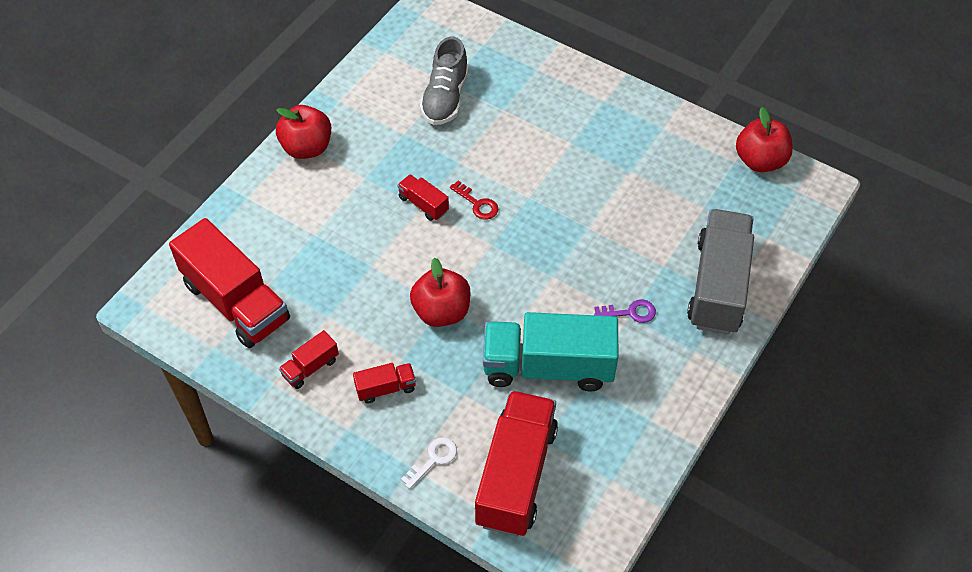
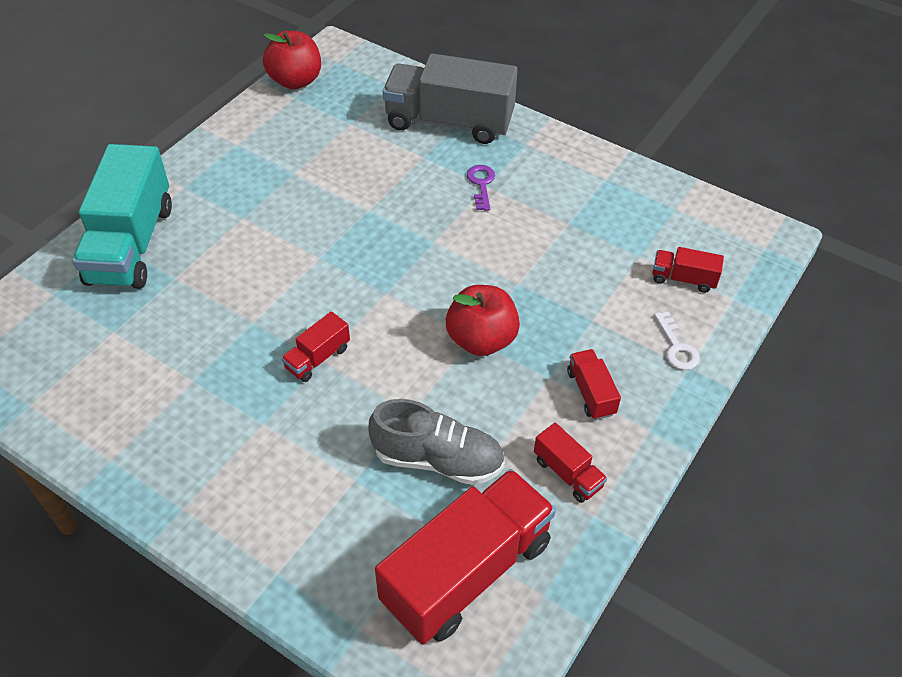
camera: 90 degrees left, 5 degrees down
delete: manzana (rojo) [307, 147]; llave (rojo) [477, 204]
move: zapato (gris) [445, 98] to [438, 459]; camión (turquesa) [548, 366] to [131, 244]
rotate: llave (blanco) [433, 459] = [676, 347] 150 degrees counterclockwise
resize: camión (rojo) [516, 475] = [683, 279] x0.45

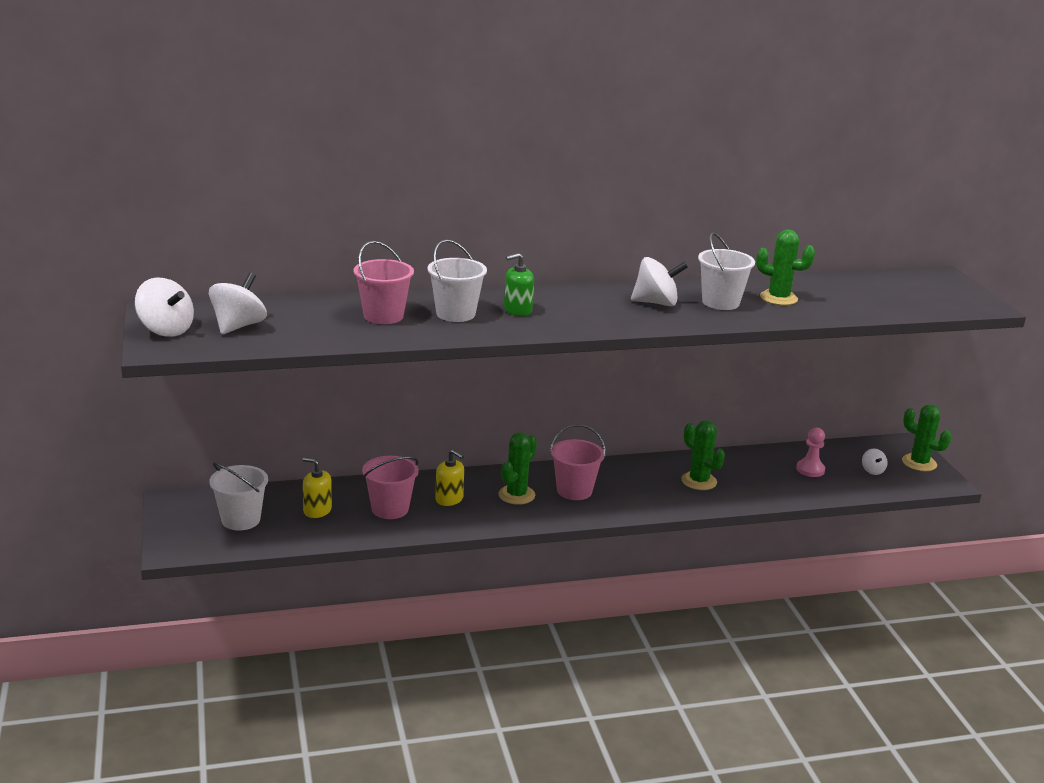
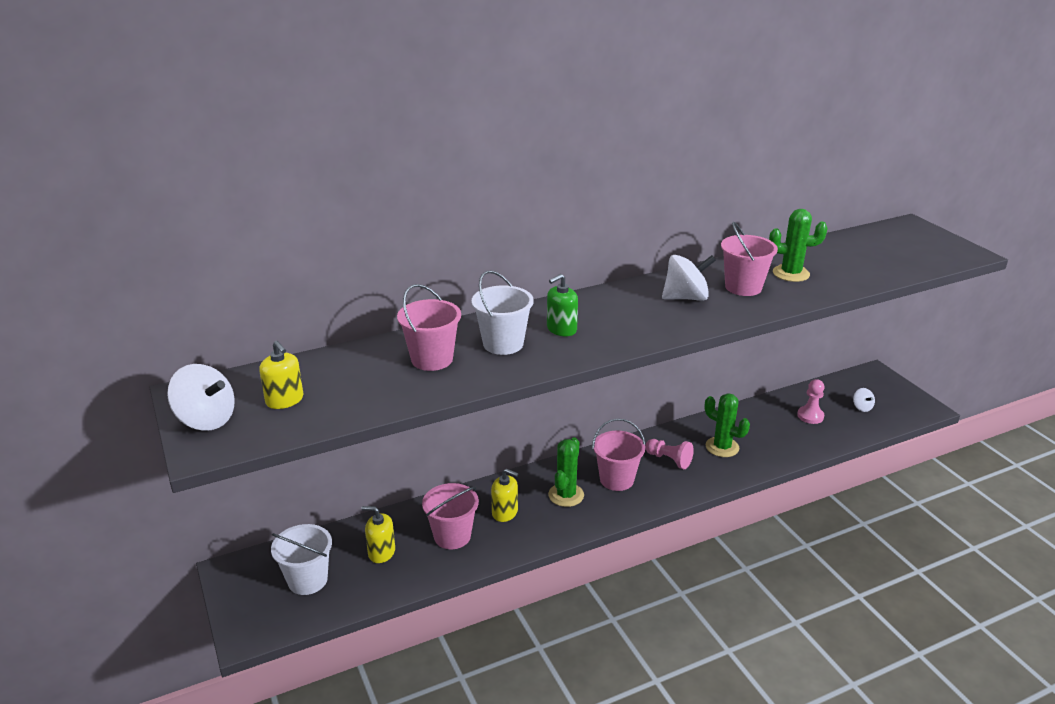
camera: 10 degrees left, 5 degrees up
delete: cactus (verde) [919, 463]
insert: peón (rosa) [669, 460]
replace: peonza (blanco) [238, 326] to dispensador de jabón (amarillo) [285, 400]
recolor: balde (blanco) [720, 302] to balde (rosa) [743, 287]

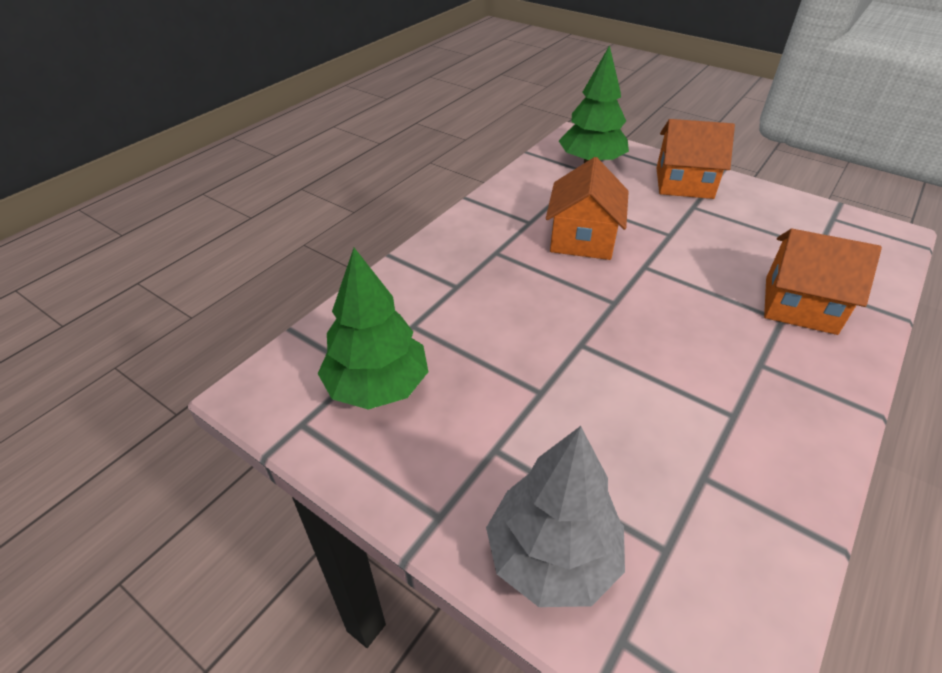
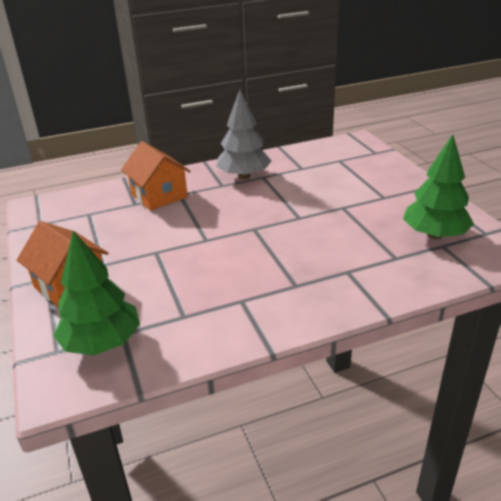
camera: 145 degrees left, 10 degrees down
delete: casa (naranja) [582, 239]
move: árbol (gris) [552, 557] to [244, 176]

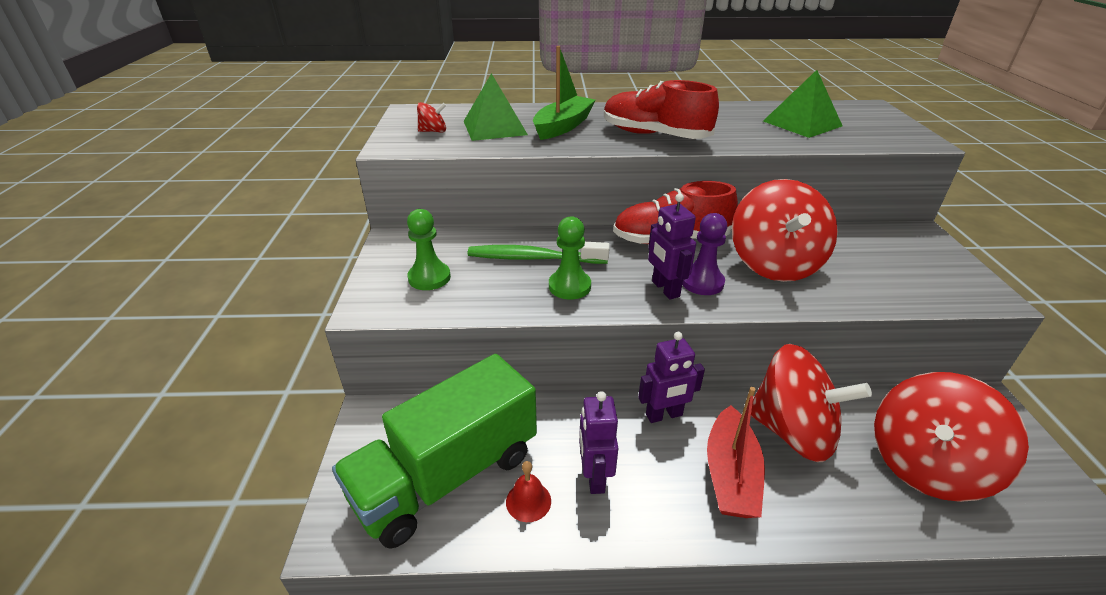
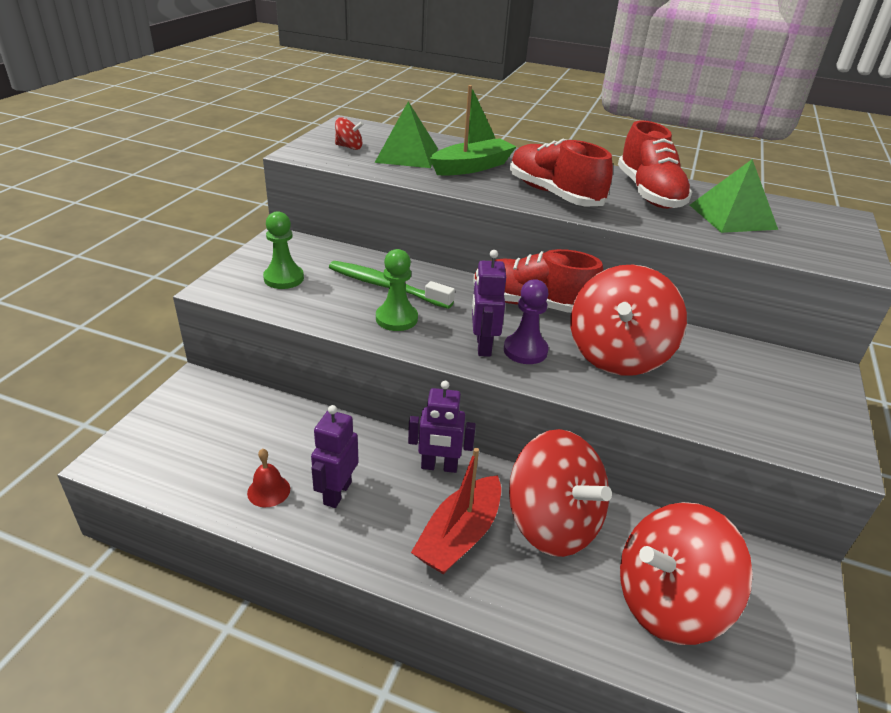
camera: 20 degrees right, 0 degrees up
delete: camión (verde) [447, 476]
insert: zapato (rojo) [649, 193]

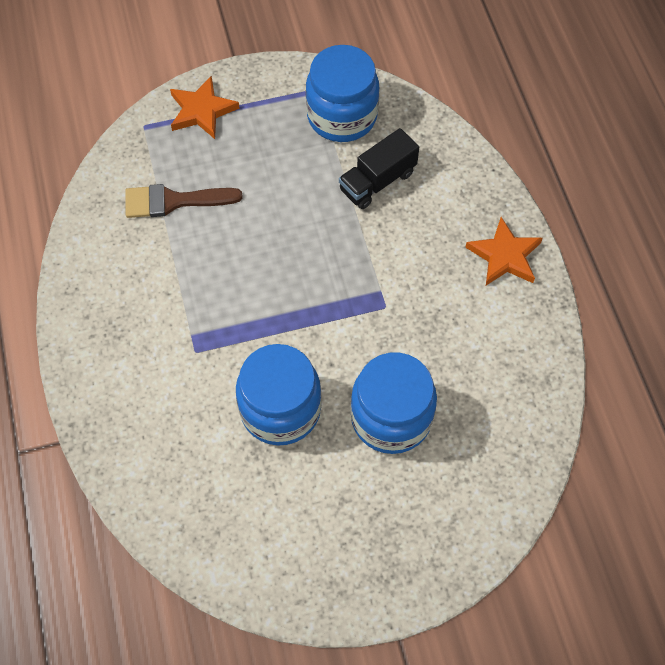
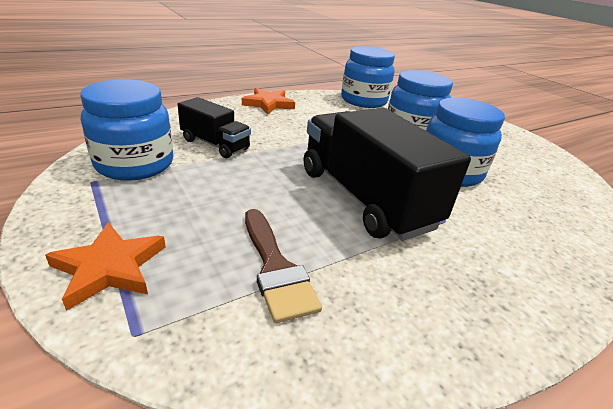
camera: 110 degrees left, 30 degrees down
insert: camión (negro) [365, 198]; tarro (azul) [363, 101]

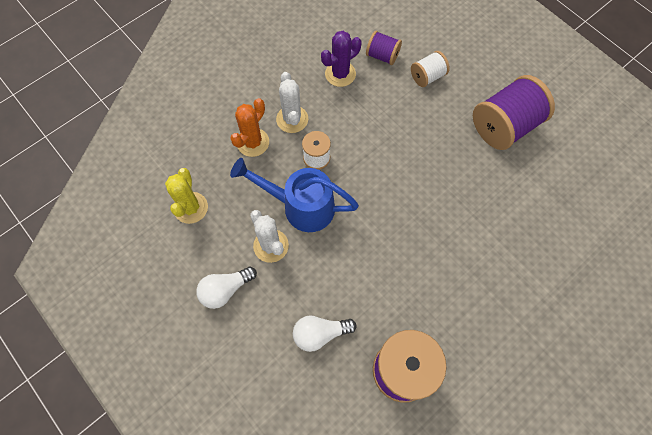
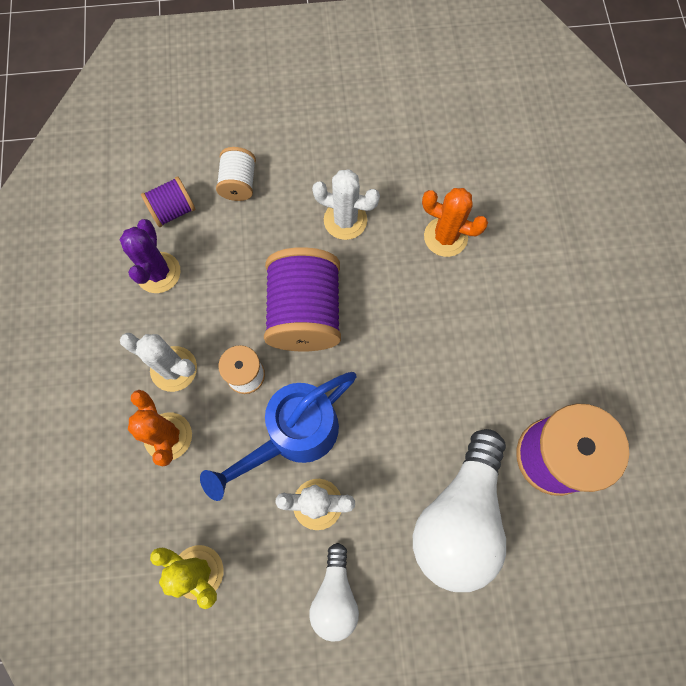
camera: 55 degrees left, 5 degrees up
insert: cactus (blanco) [345, 220]; cactus (naranja) [445, 237]
move: carrete (morado) [504, 126] to [305, 313]
resize: bombilla (blanco) [320, 334] = [459, 518] x1.87

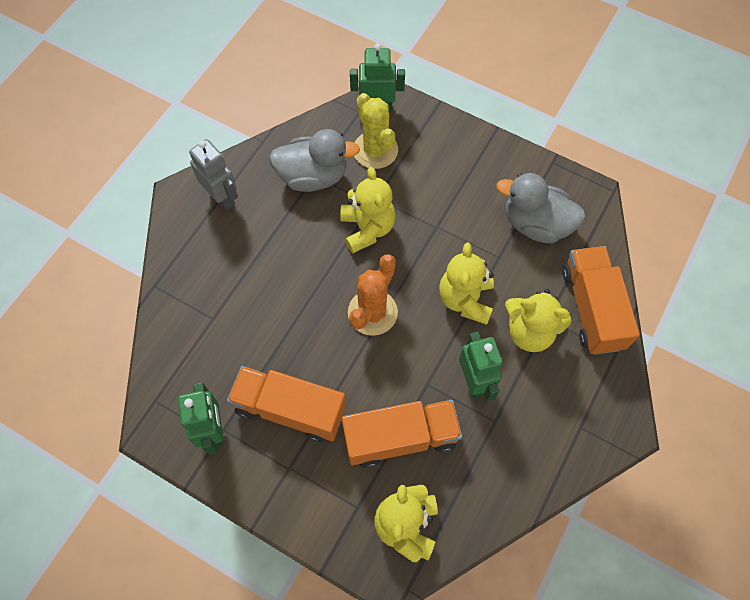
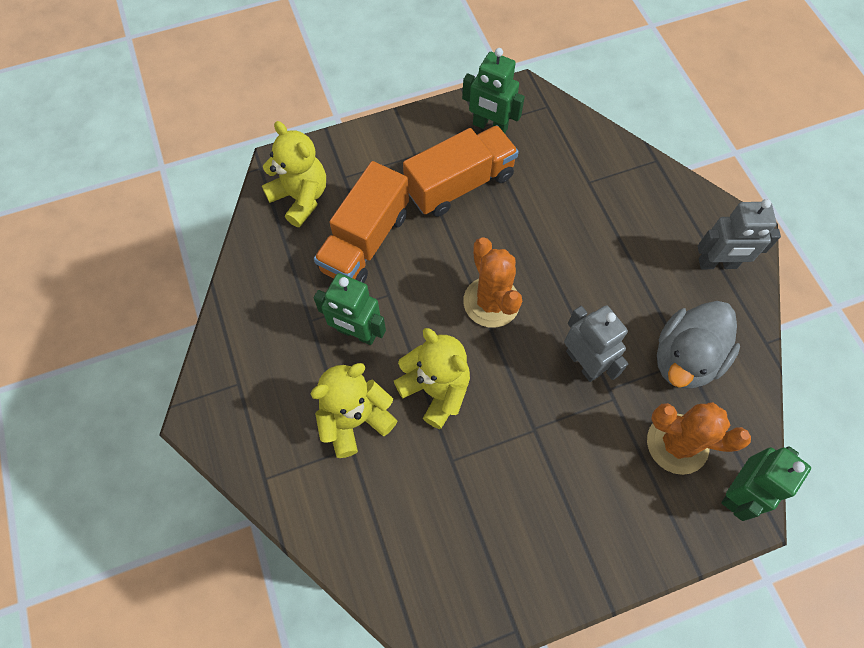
camera: 130 degrees right, 0 degrees up
delete: pato (gris) [536, 224]; camión (naranja) [591, 308]
replace: osito (amarillo) [367, 228] to robot (gris) [583, 363]
recolor: cactus (amarillo) [375, 150] to cactus (naranja) [677, 444]

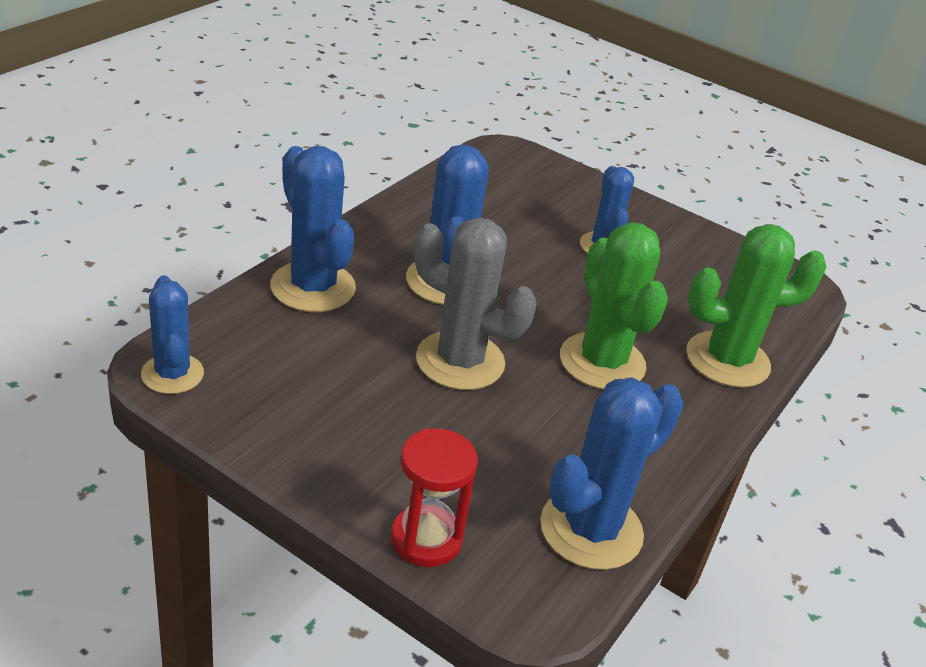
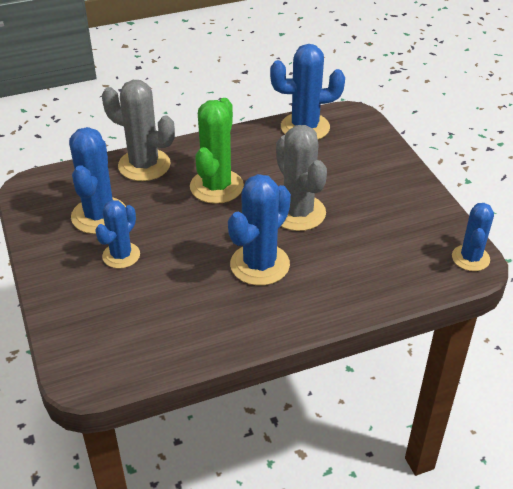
camera: 140 degrees left, 5 degrees up
delete: reloj de arena (rojo) [426, 539]
move: cactus (azul) [313, 287] to [99, 215]
recolor: cactus (verde) [727, 360] to cactus (gris) [144, 165]

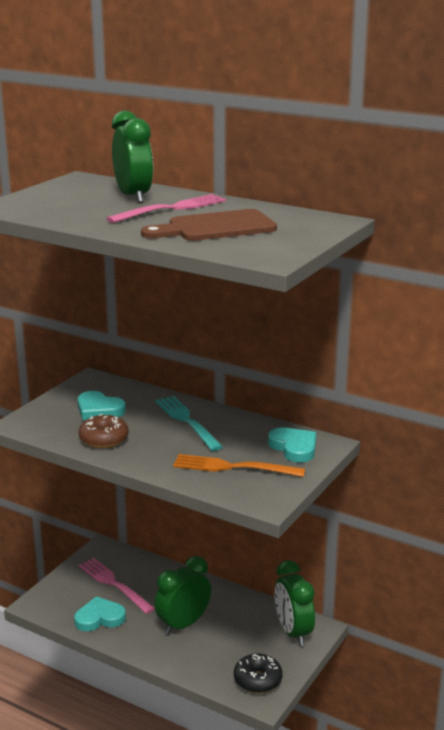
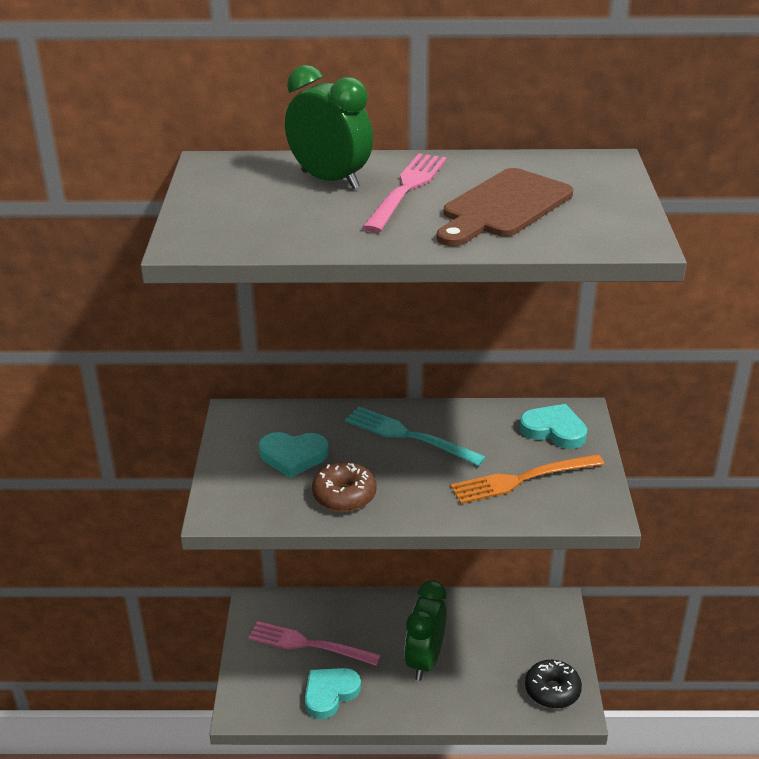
camera: 30 degrees left, 10 degrees up
delete: despertador (verde) [293, 632]

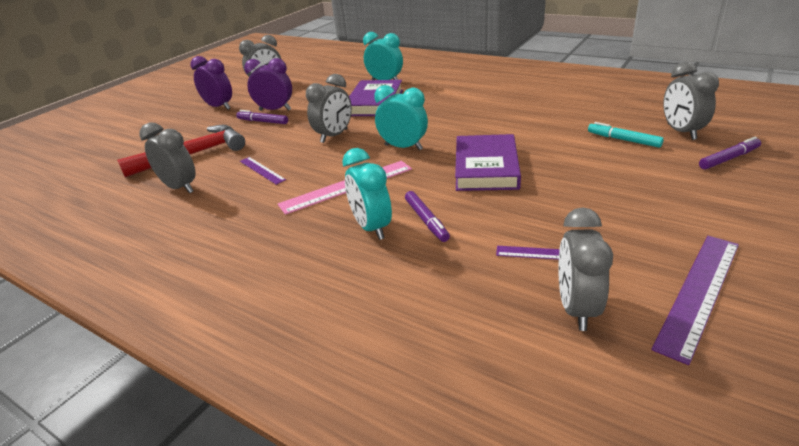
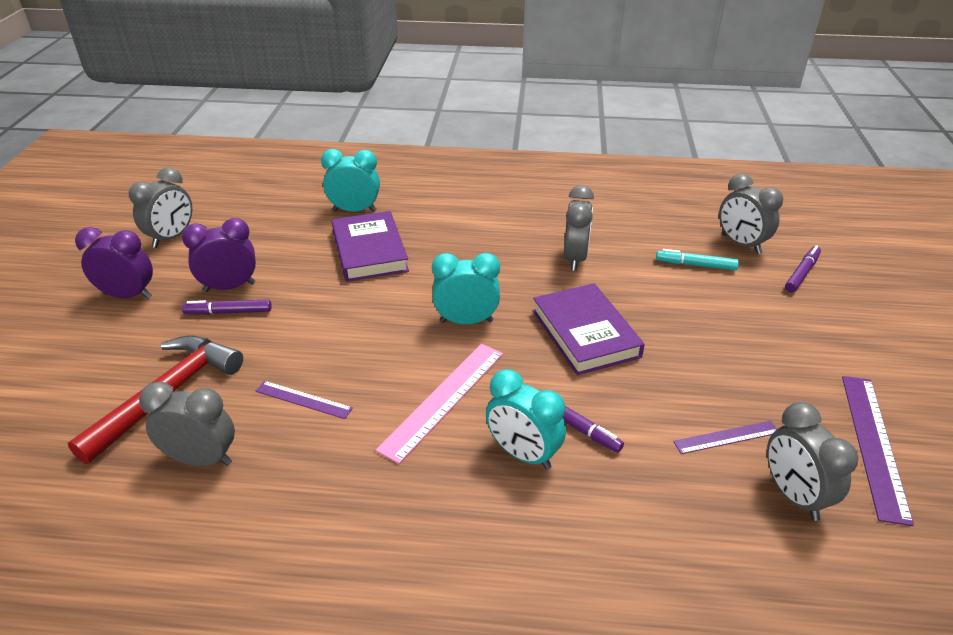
camera: 30 degrees left, 5 degrees up
move: despertador (gris) [334, 136] to [575, 258]

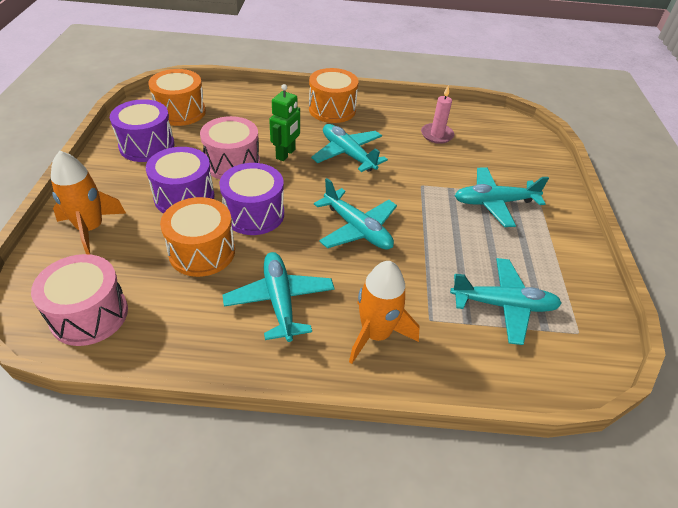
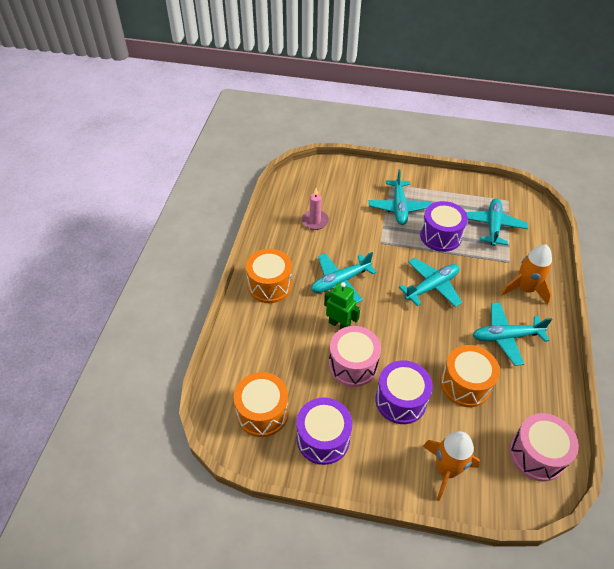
camera: 80 degrees left, 5 degrees up
move: tambor (morado) [254, 214] to [440, 236]

